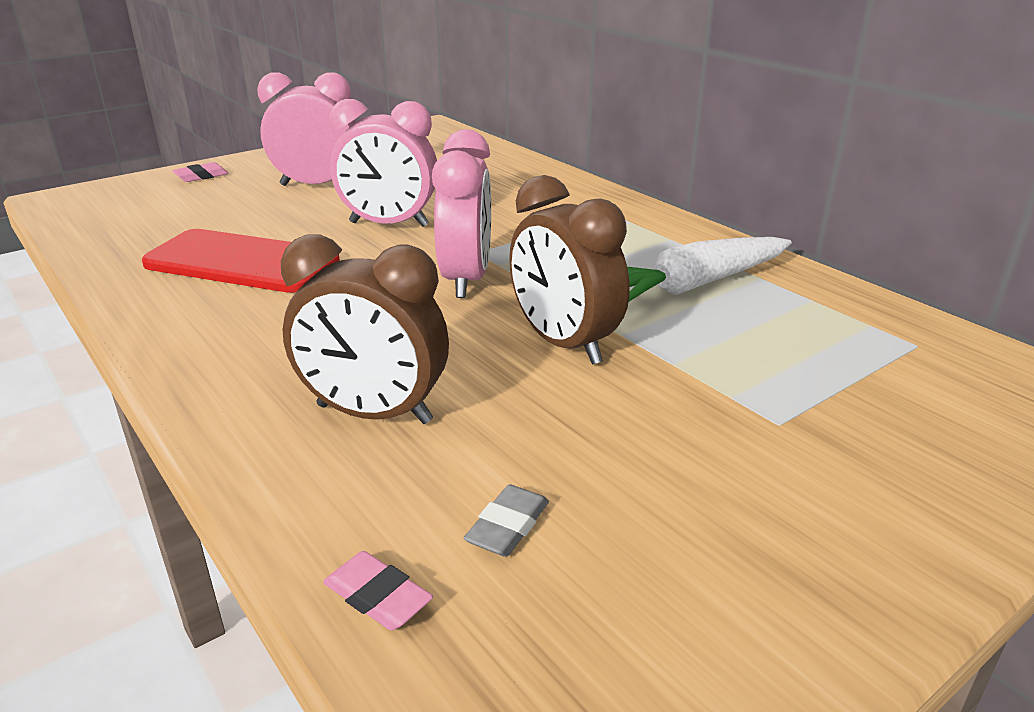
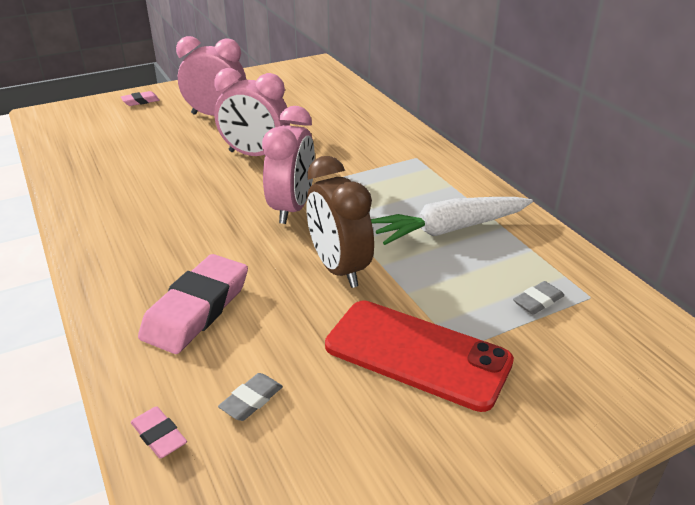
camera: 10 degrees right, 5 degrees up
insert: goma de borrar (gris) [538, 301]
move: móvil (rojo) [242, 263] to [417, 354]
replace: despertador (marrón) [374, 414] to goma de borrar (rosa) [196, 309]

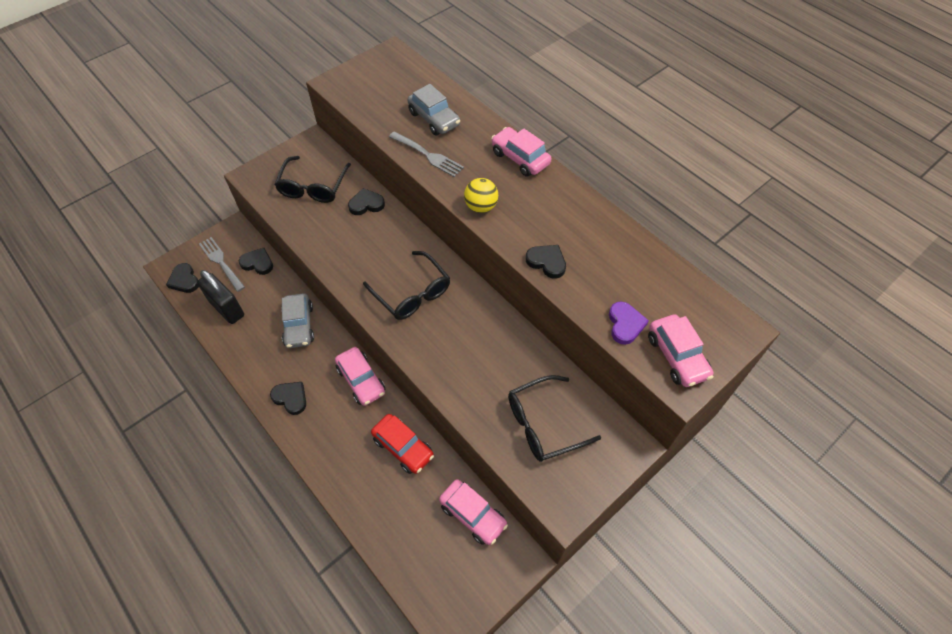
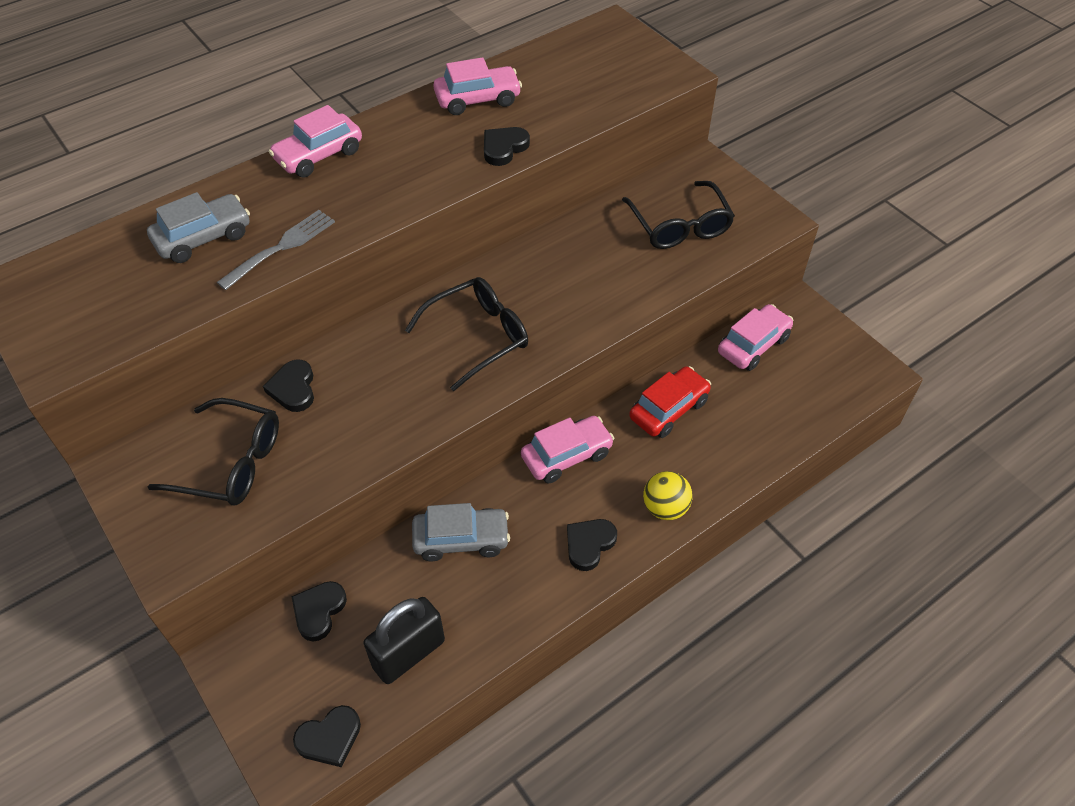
camera: 85 degrees left, 5 degrees down
delete: tenedor (gris) [221, 262]; corazón (morado) [625, 324]
move: pelota (amarillo) [481, 206] to [665, 508]; coche (rosa) [677, 356] to [478, 99]

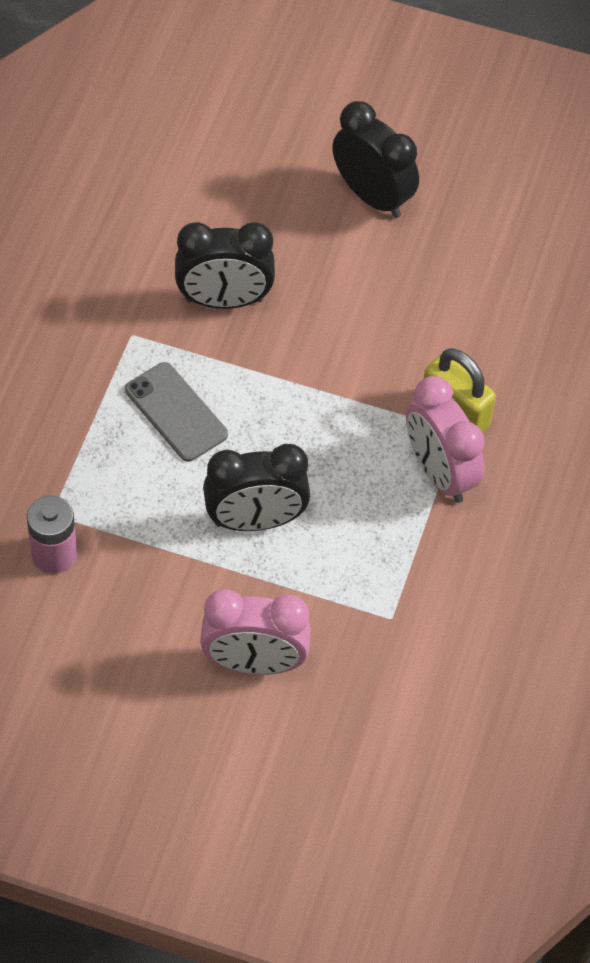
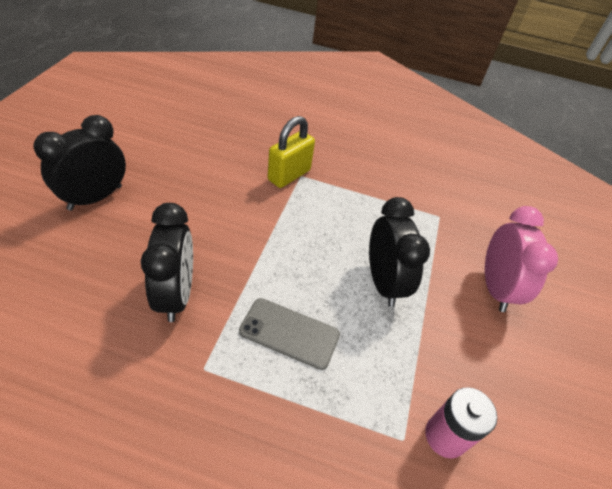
camera: 95 degrees left, 10 degrees down
delete: despertador (rosa) [439, 473]
rotate: móvil (gris) [176, 412] = [289, 333] 60 degrees clockwise

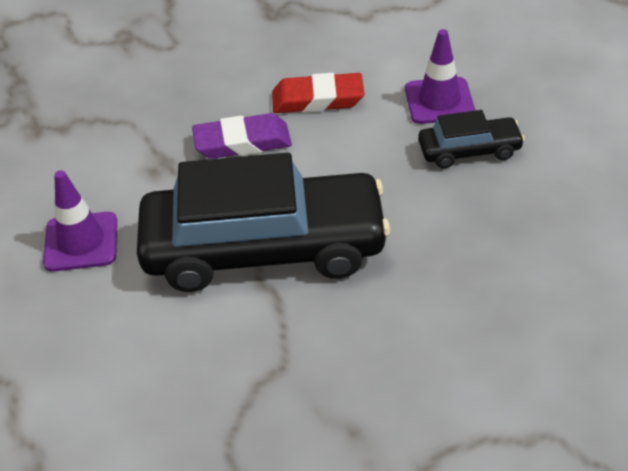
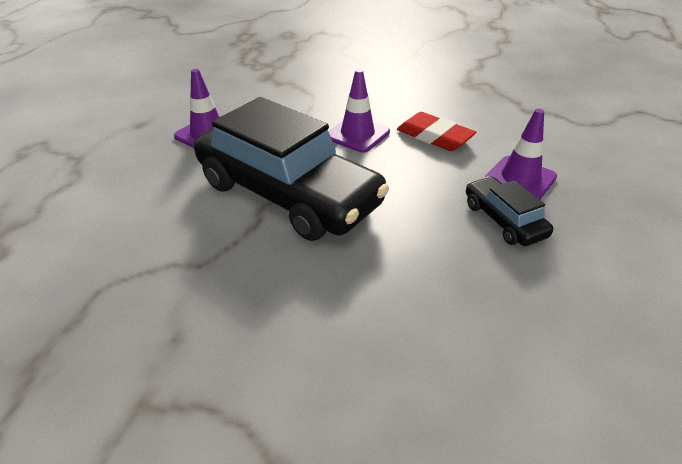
camera: 40 degrees right, 5 degrees down
replace: goma de borrar (morado) [242, 142] to cono de tráfico (morado) [357, 134]
rotate: coche (negro) [469, 151] = [503, 220] 150 degrees counterclockwise

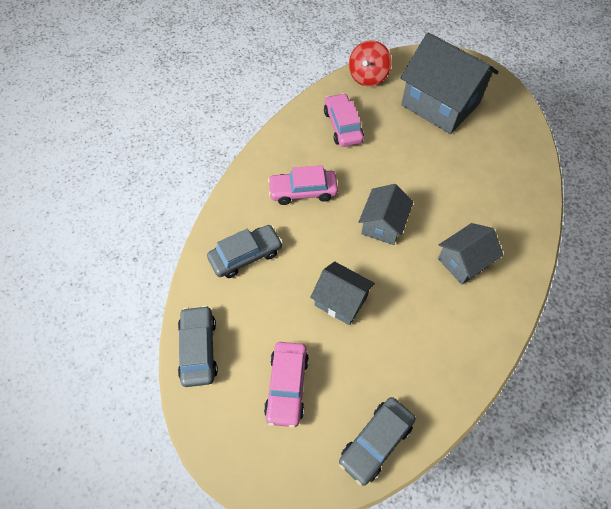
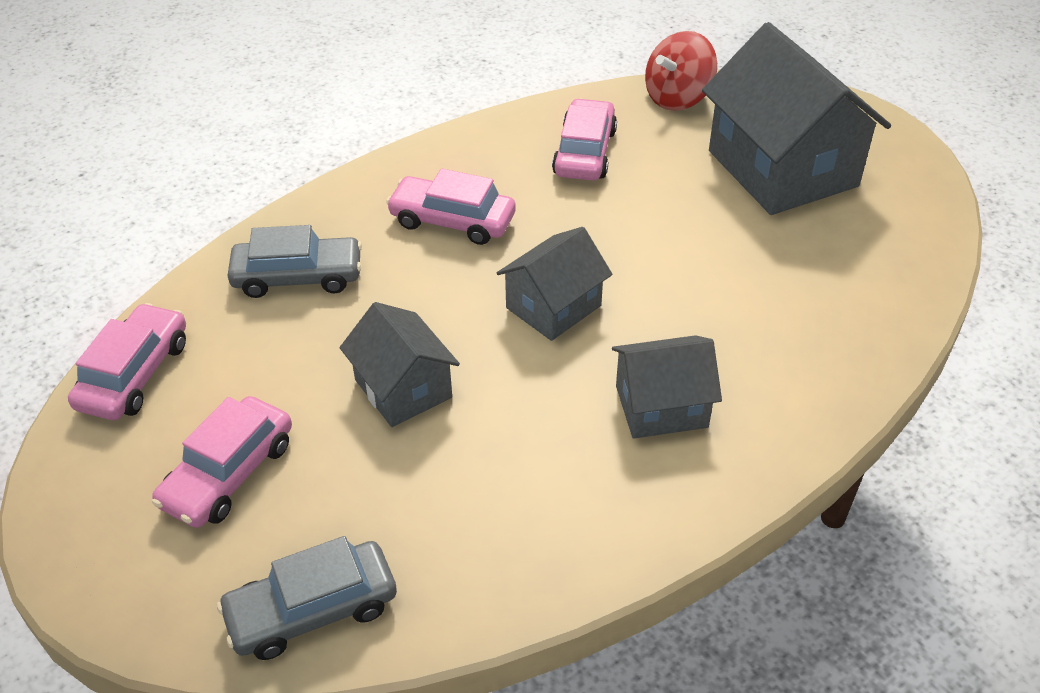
camera: 25 degrees right, 15 degrees down
recolor: coche (gris) [198, 349] to coche (rosa) [134, 374]

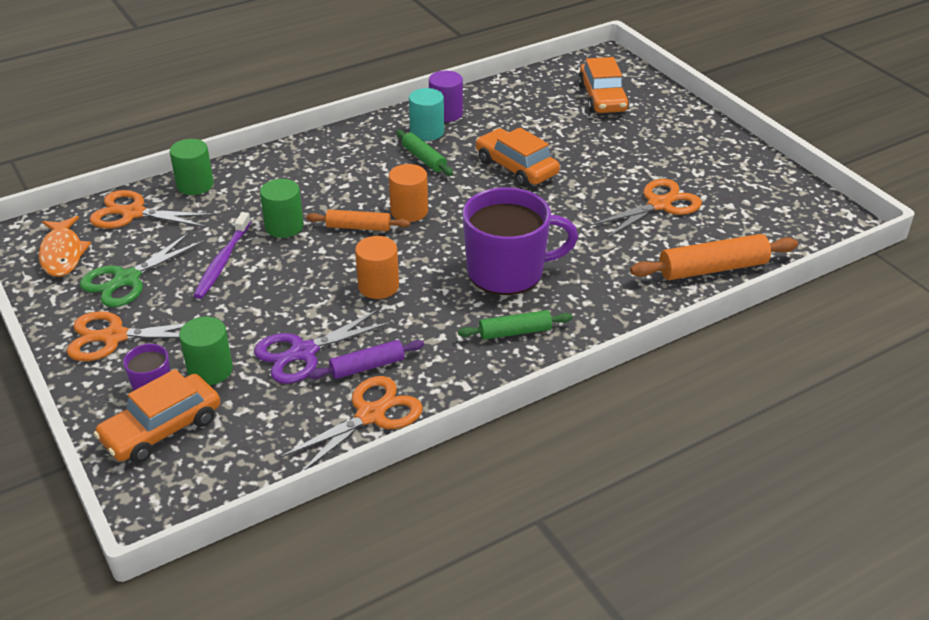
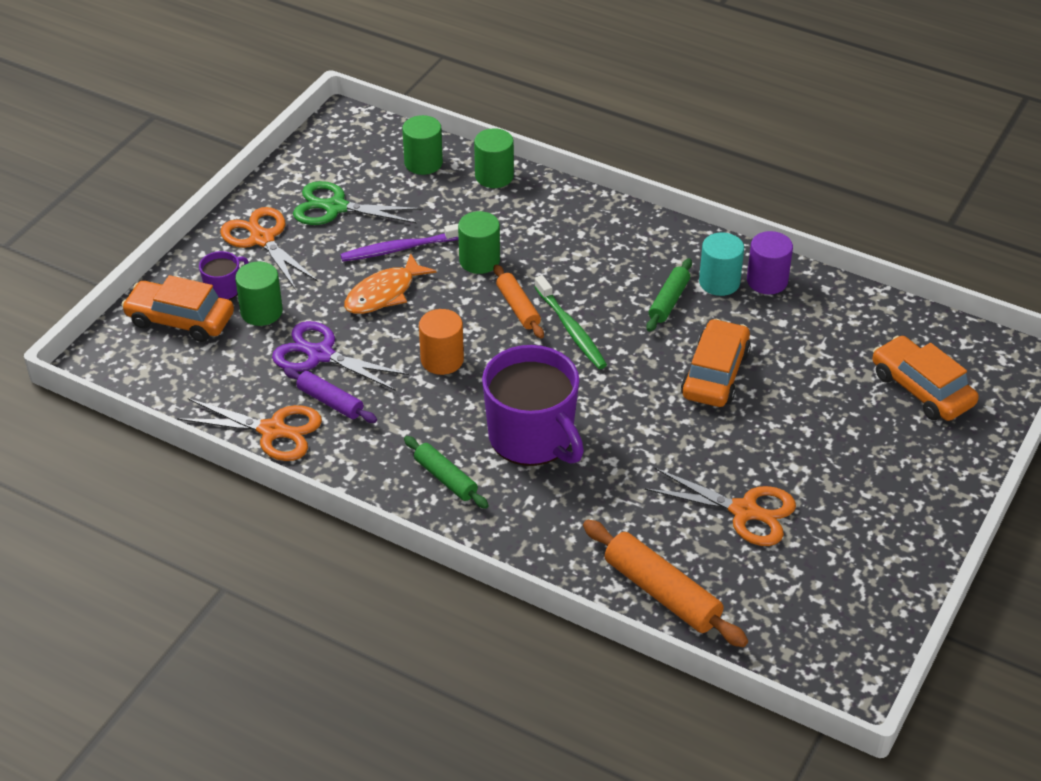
camera: 60 degrees right, 5 degrees up
move: pez (naranja) [62, 254] to [384, 293]
replace: tijeras (naranja) [133, 213] to cilindro (verde) [423, 163]; cilindro (naranja) [409, 211] to cepillo de dientes (verde) [571, 330]
rotate: coche (naranja) [602, 98] = [921, 389] 90 degrees clockwise

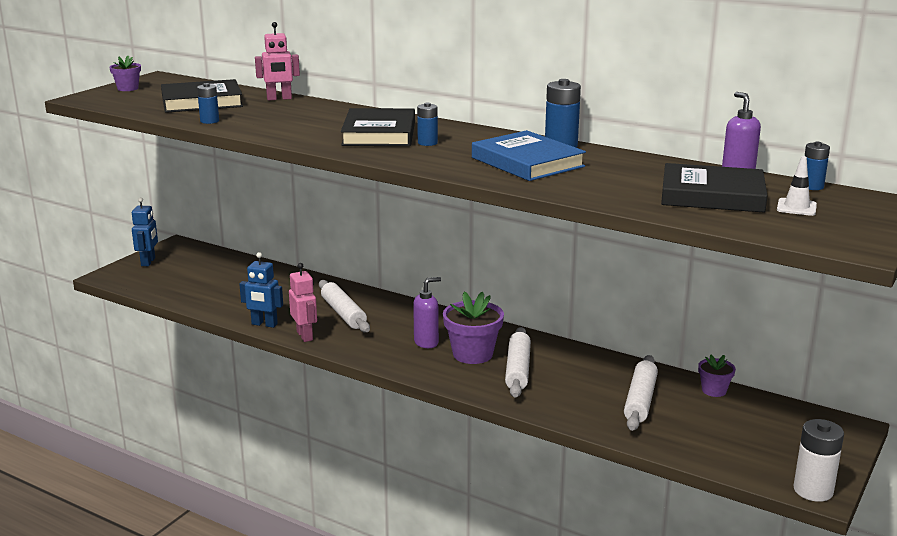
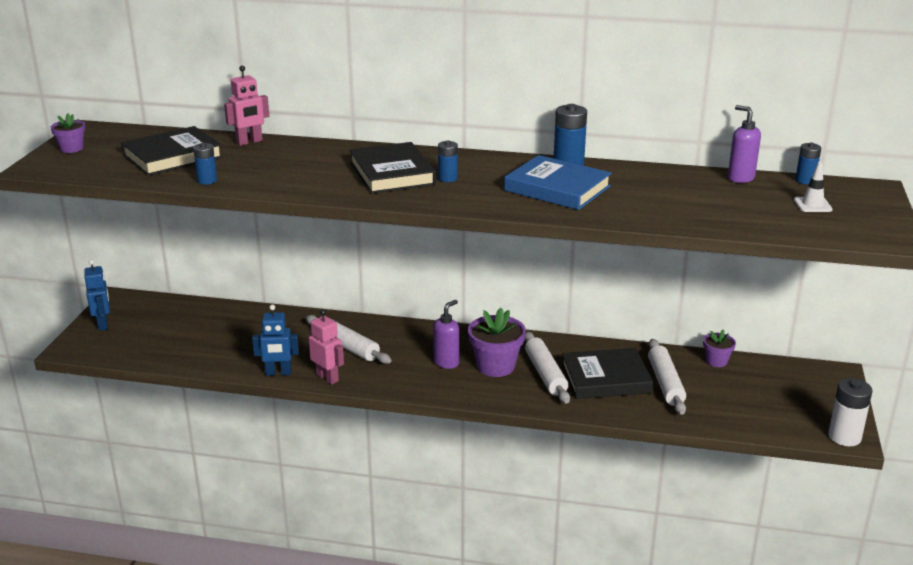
camera: 20 degrees left, 5 degrees up
move: libro (negro) [712, 195] to [605, 378]

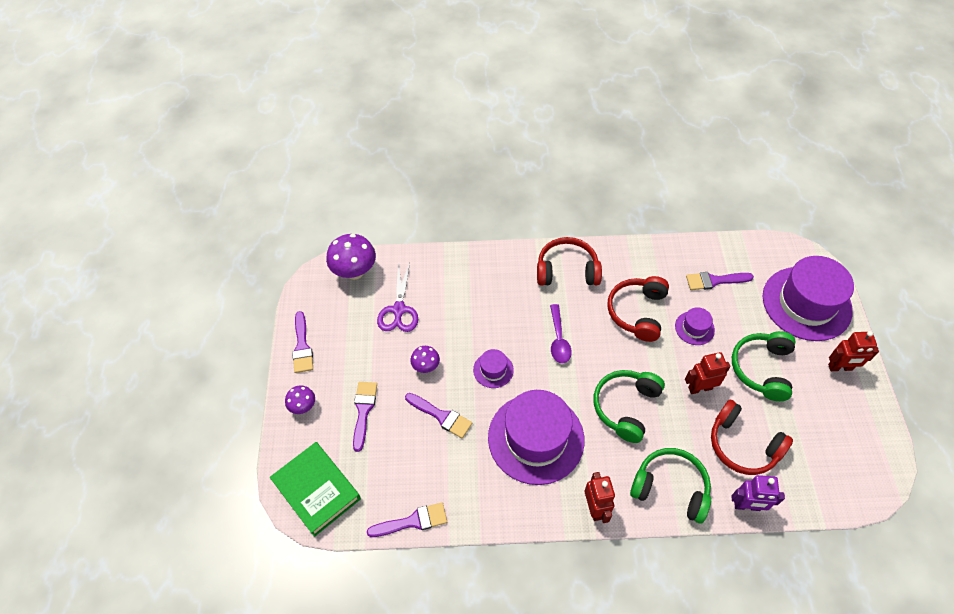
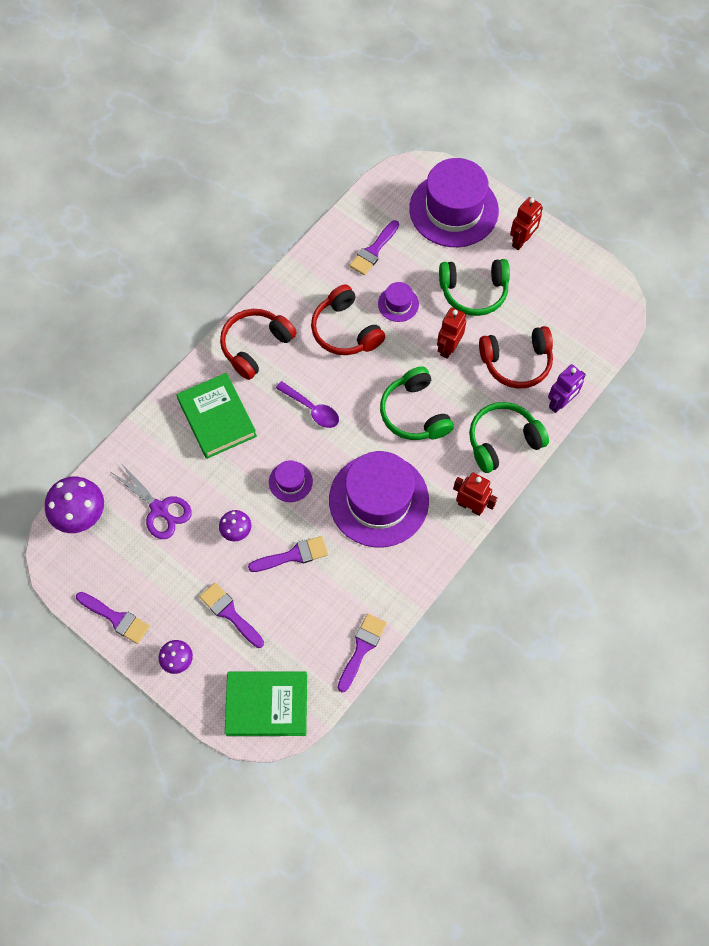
camera: 50 degrees left, 10 degrees up
insert: libro (verde) [217, 418]
rotate: auriculares (verde) [761, 369] = [473, 292] 60 degrees counterclockwise

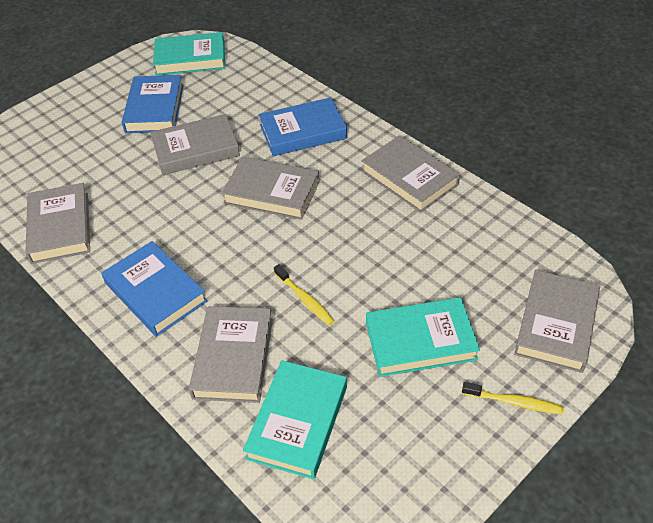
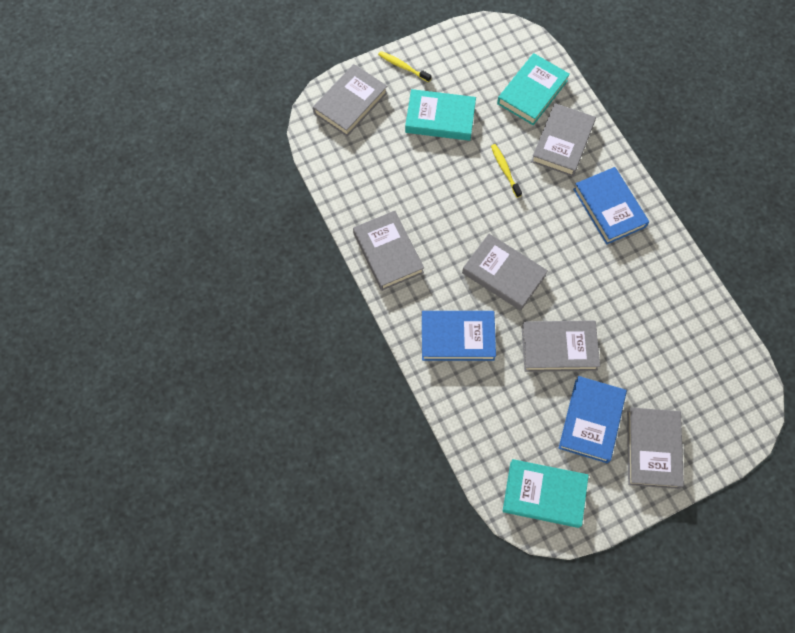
camera: 165 degrees left, 20 degrees up
move: libro (gris) [60, 227] to [652, 449]

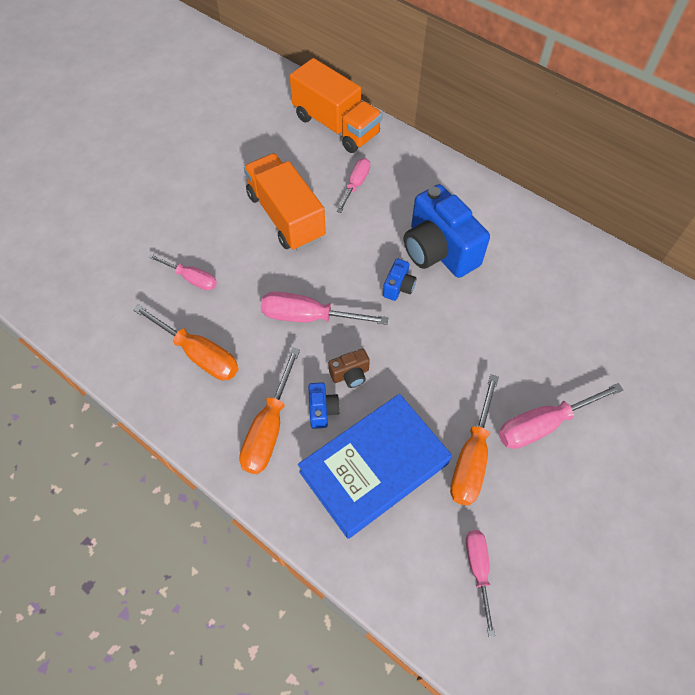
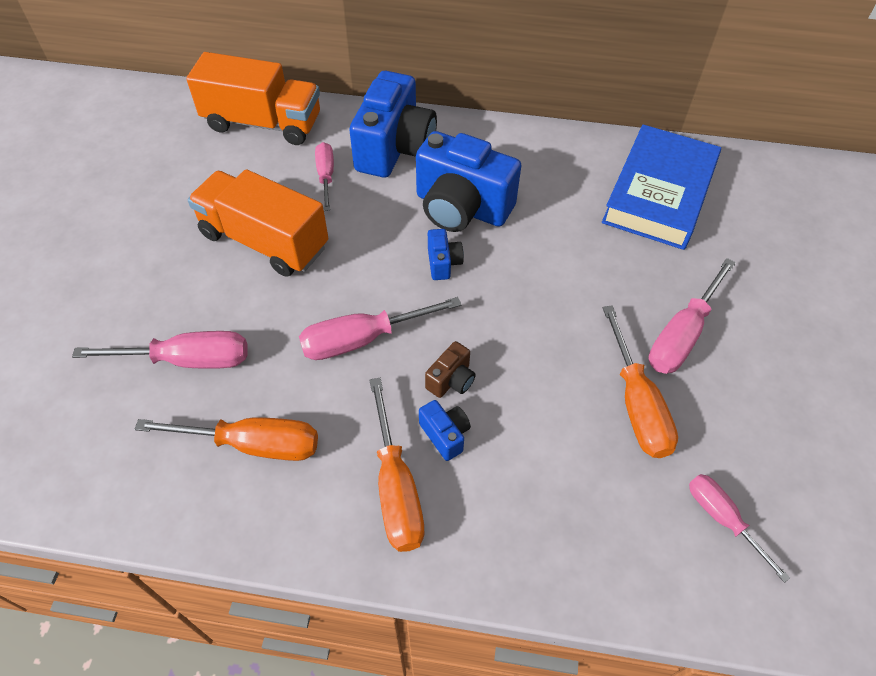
camera: 30 degrees left, 5 degrees down
insert: cámara (azul) [394, 148]
move: libro (azul) [374, 468] to [659, 193]
resize: destornillador (rosa) [192, 279] = [189, 360] x1.56

